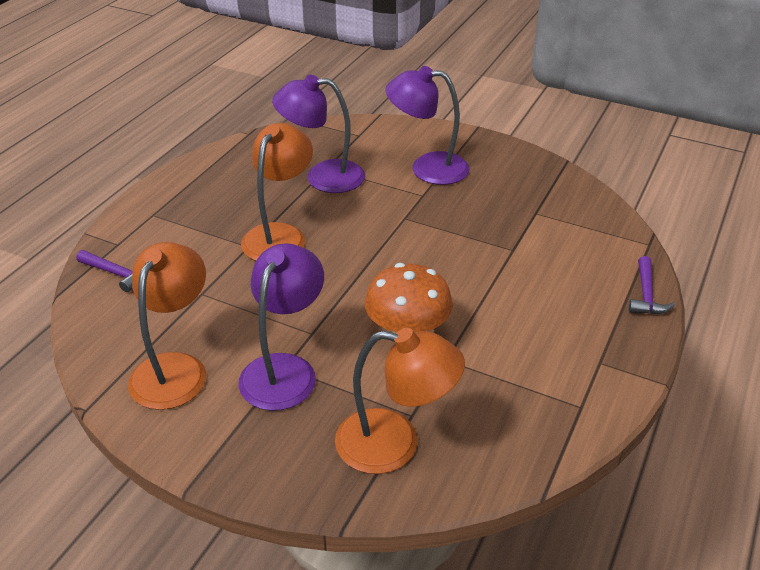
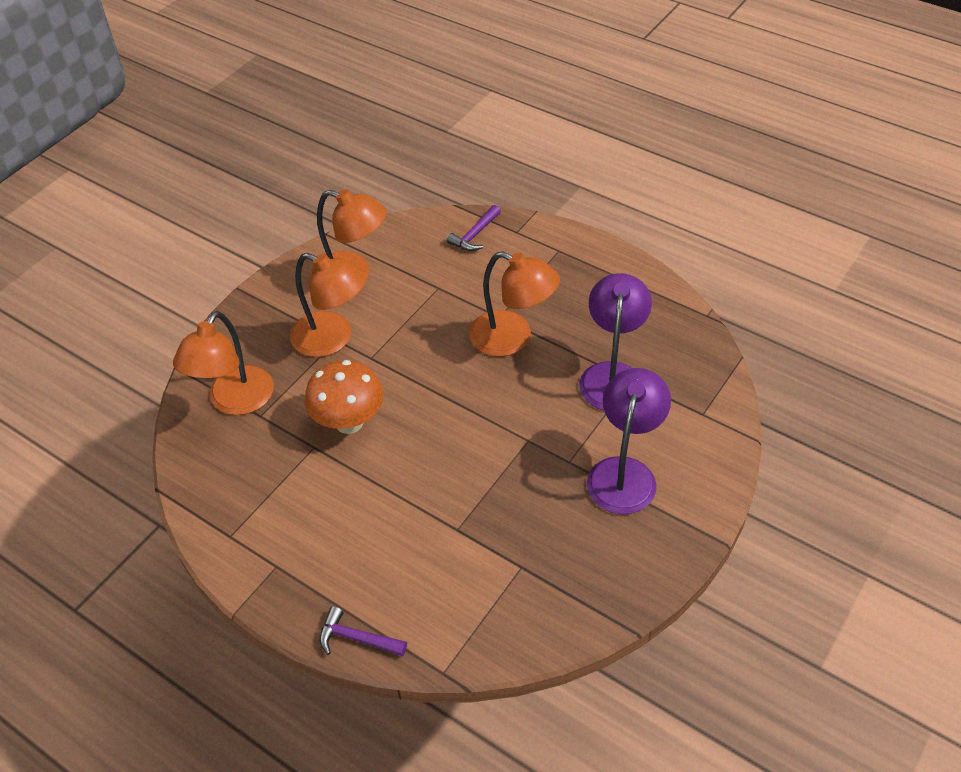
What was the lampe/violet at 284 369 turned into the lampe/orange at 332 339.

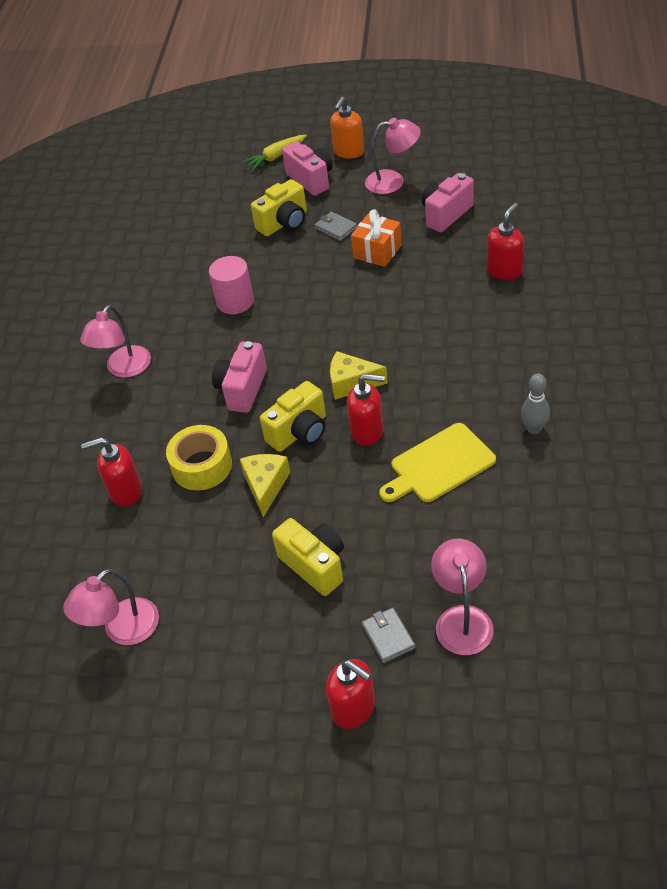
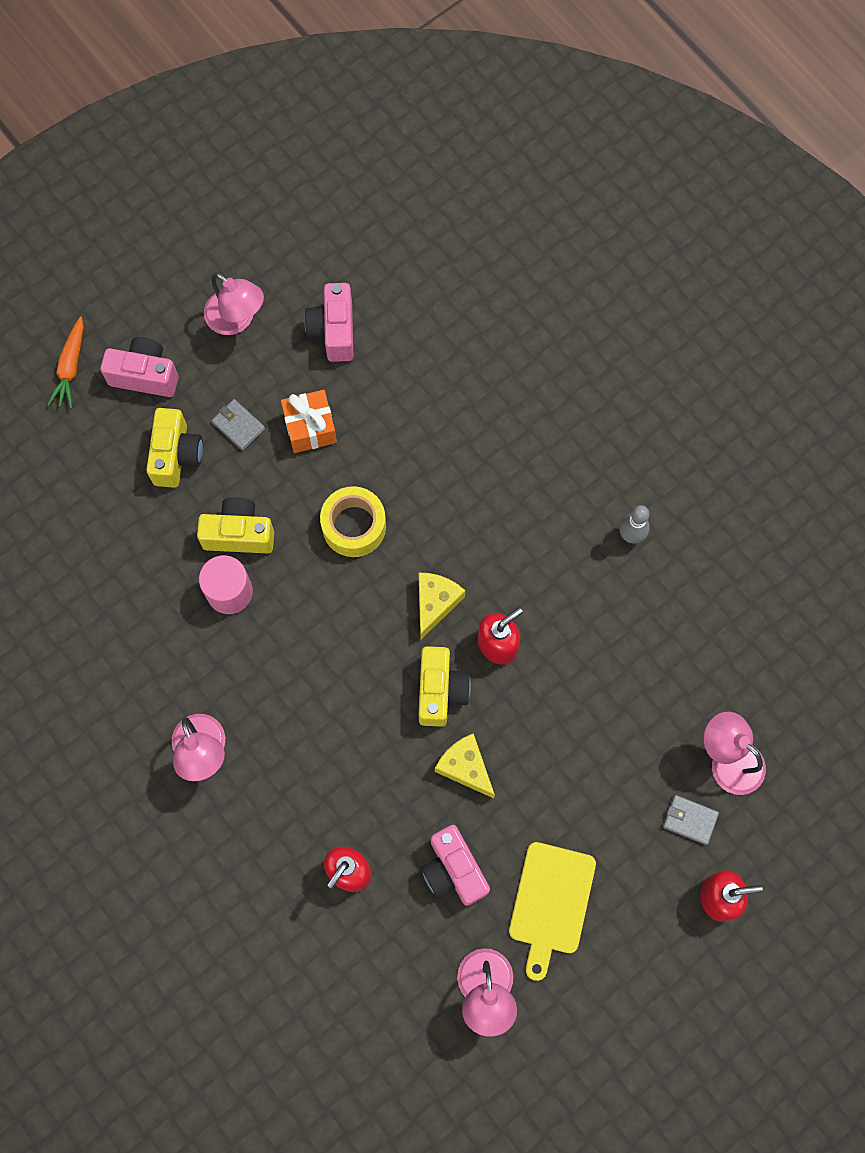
The ruban adhésif/jaune ended up elsewhere, having gone from 202 466 to 354 526.
The appareil photo/rose ended up elsewhere, having gone from 242 389 to 453 870.
What was the carotte/jaune at 276 157 turned into the carotte/orange at 71 367.
The appareil photo/jaune ended up elsewhere, having gone from 314 565 to 239 534.
The portefeuille/gris at 336 228 ended up facing another way, 45 degrees clockwise from before.
The second view lost the distributeur de savon/orange at 348 152.
The fromage/jaune at 351 383 ended up facing another way, 150 degrees clockwise from before.
The lampe/rose at 393 181 ended up facing another way, 90 degrees clockwise from before.
The planche à découper/jaune ended up elsewhere, having gone from 439 465 to 551 903.
The second view lost the distributeur de savon/rouge at 504 271.

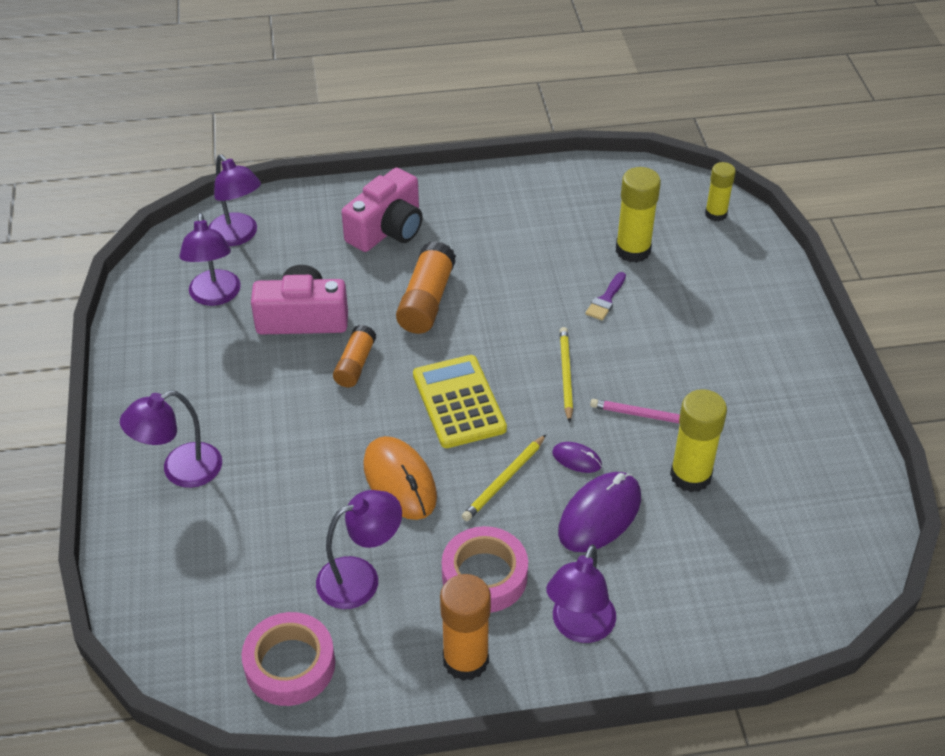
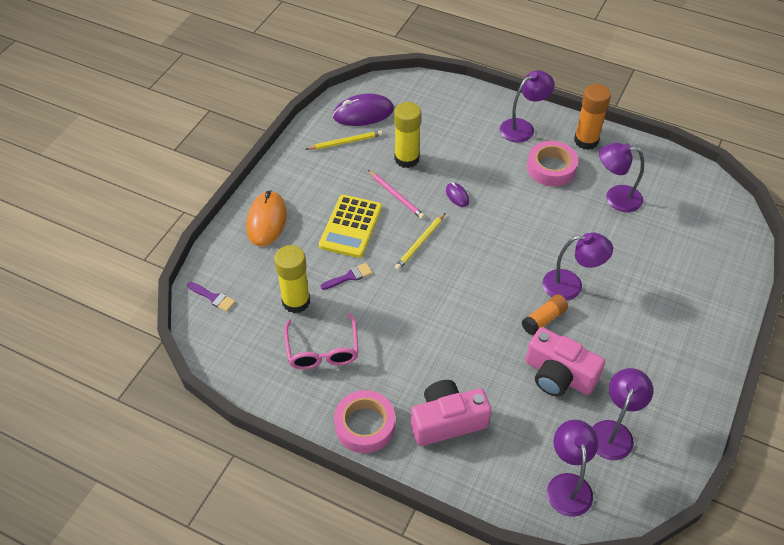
The lampe/violet ended up elsewhere, having gone from 180 471 to 571 285.
The ruban adhésif/rose ended up elsewhere, having gone from 290 665 to 365 425.
The souris/orange ended up elsewhere, having gone from 400 481 to 266 221.
The second view lost the bâton de colle/orange at 426 300.
The calculatrice/jaune ended up elsewhere, having gone from 459 402 to 351 226.
The crayon/jaune ended up elsewhere, having gone from 504 480 to 346 142.
The souris/violet ended up elsewhere, having gone from 599 515 to 363 113.
Where the bâton de colle/jaune stood at 716 214, the pinceau/violet came to stand at 213 297.
The second view gained the lunettes/rose at 322 350.

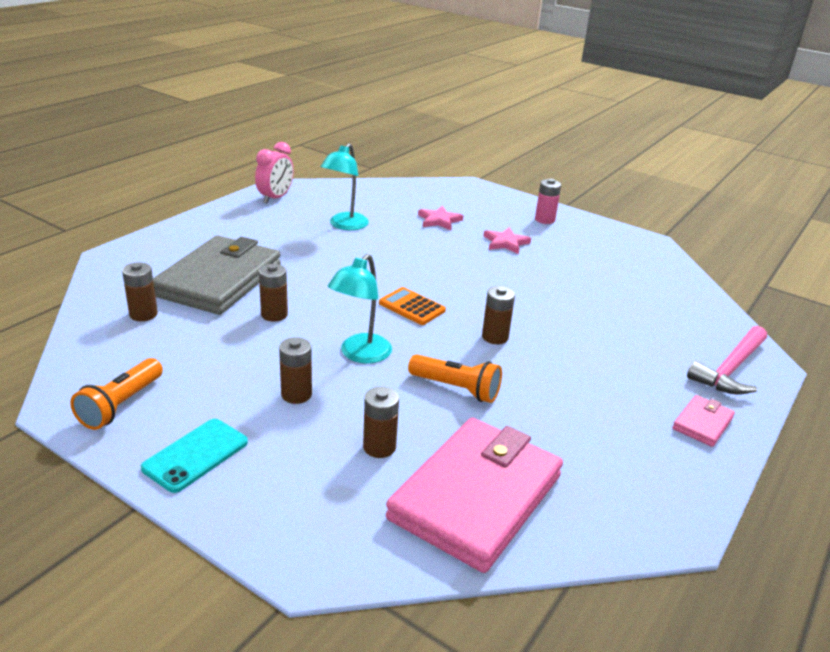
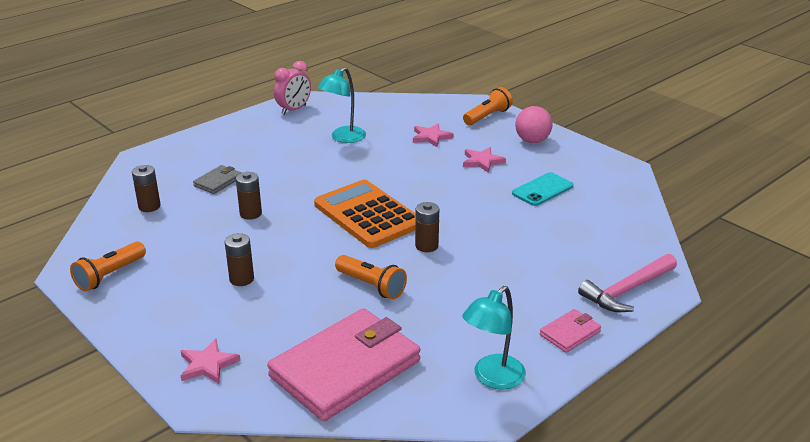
The téléphone/turquoise ended up elsewhere, having gone from 196 455 to 542 190.
The size of the portefeuille/gris at 219 280 changed by a factor of 0.43.
The lampe/turquoise ended up elsewhere, having gone from 360 355 to 492 378.
The second view lost the pile/marron at 379 447.
The size of the calculatrice/orange at 412 307 changed by a factor of 2.01.
Where the pile/rose stood at 544 220, the balle/rose came to stand at 532 141.
The second view gained the étoile/rose at 208 365.
The second view gained the lampe de poche/orange at 487 116.

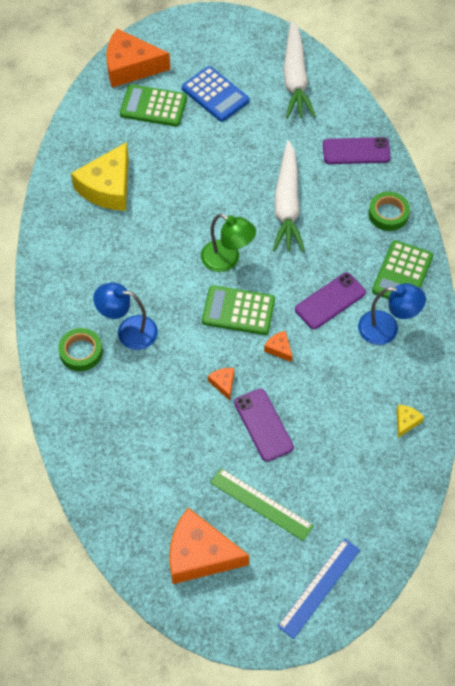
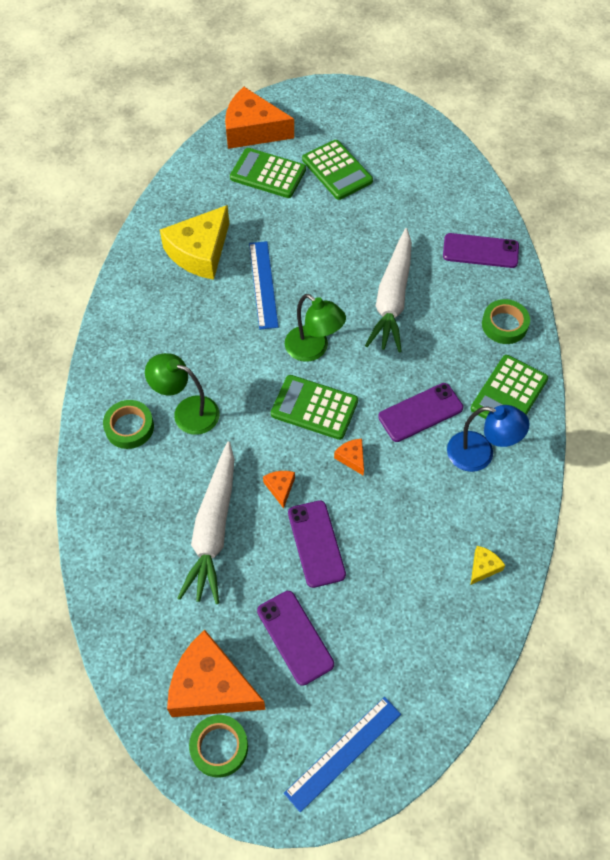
What was the lampe/bleu at 128 331 turned into the lampe/vert at 187 412.
What was the calculatrice/bleu at 215 94 turned into the calculatrice/vert at 337 170.
Where the règle/vert stood at 261 504, the téléphone/violet came to stand at 295 637.
The carotte/blanc ended up elsewhere, having gone from 295 78 to 213 529.
The second view gained the ruban adhésif/vert at 219 747.
The second view gained the règle/bleu at 263 284.

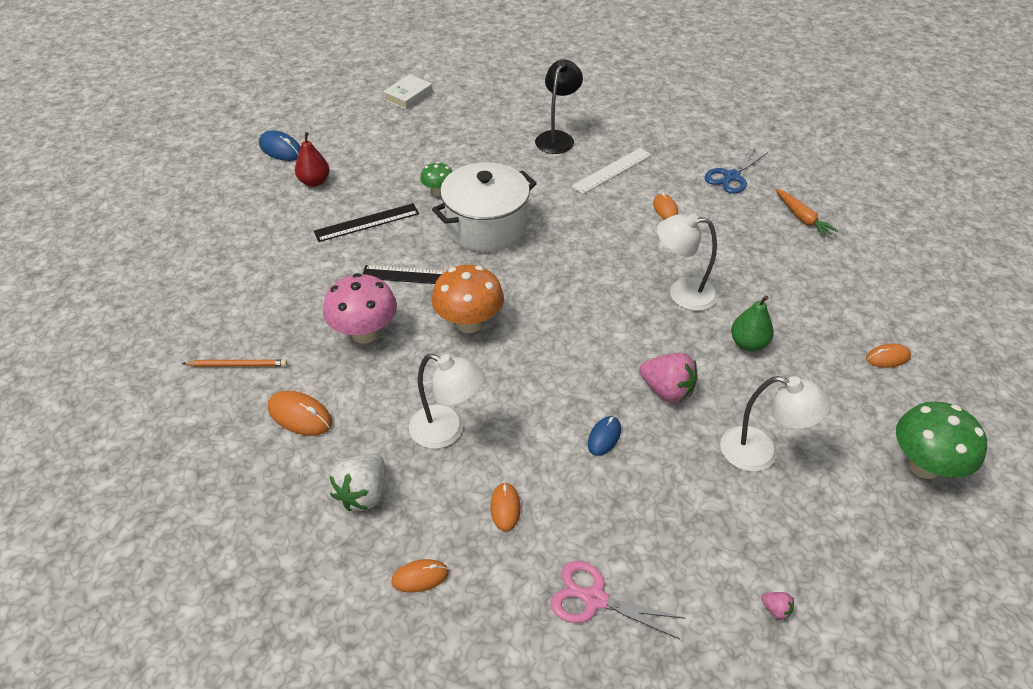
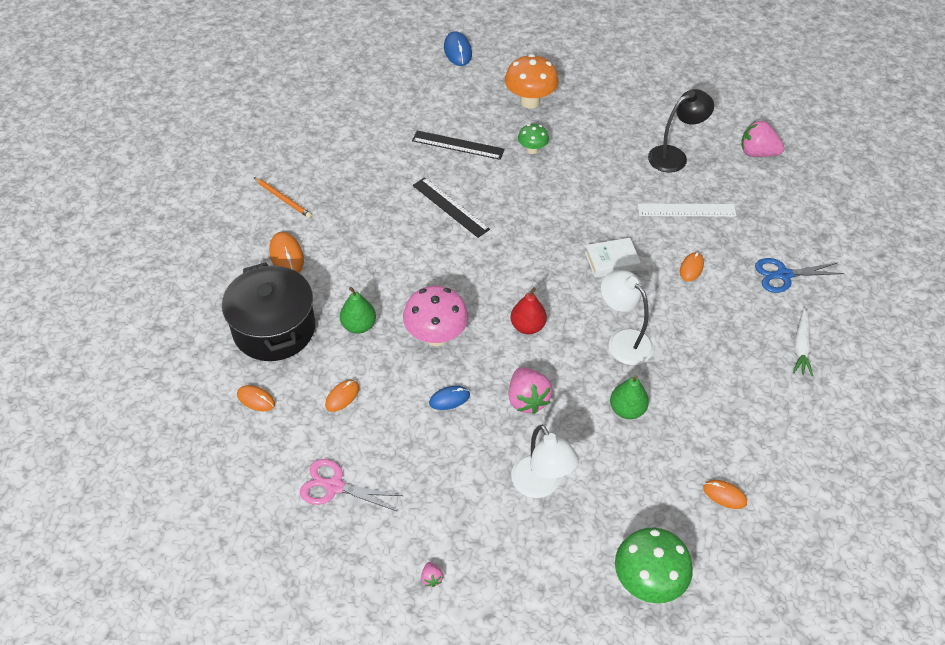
The poire/rouge ended up elsewhere, having gone from 314 182 to 527 326.
The champignon/rose ended up elsewhere, having gone from 365 333 to 436 336.
Where the fraise/blanc stood at 363 493, the marmite/noir came to stand at 274 329.
The livre/blanc ended up elsewhere, having gone from 408 96 to 611 261.
Where the lampe/blanc stood at 447 431, the poire/vert came to stand at 359 325.
The champignon/orange ended up elsewhere, having gone from 469 323 to 530 101.
The second view lost the marmite/blanc at 486 226.
The ciseaux/rose at 594 599 ended up facing another way, 45 degrees counterclockwise from before.
What was the carotte/orange at 802 218 turned into the carotte/blanc at 801 346.
The second view gained the fraise/rose at 757 153.

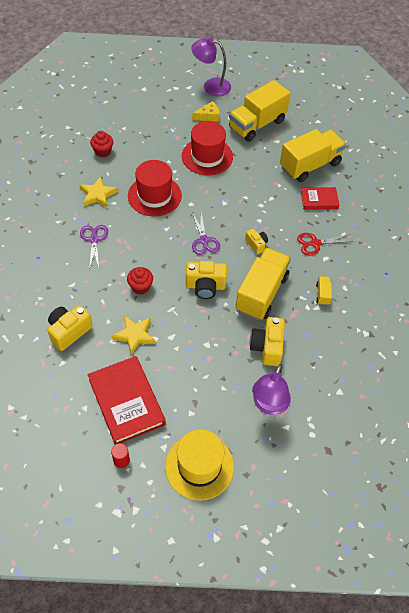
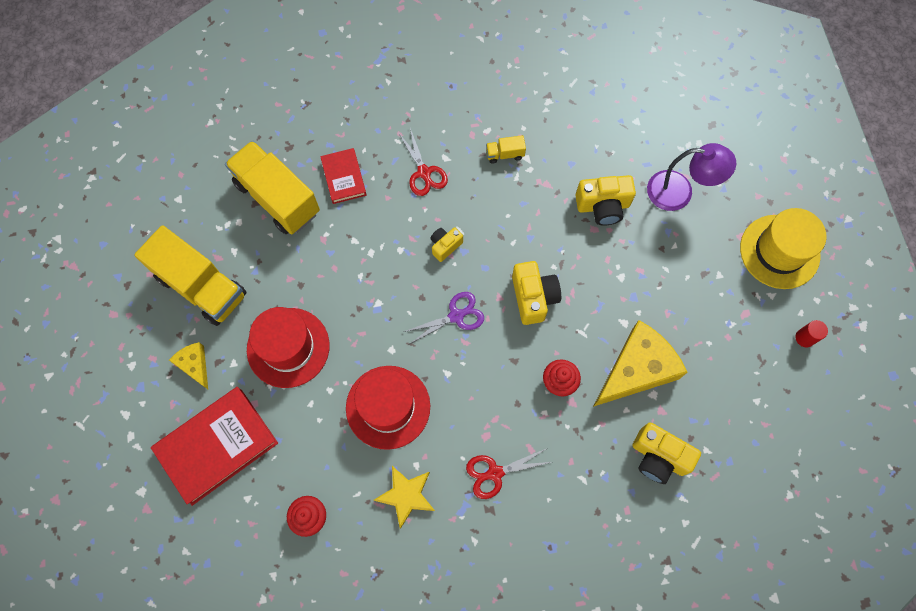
What was the ciseaux/violet at 94 239 turned into the ciseaux/rouge at 495 473.
The livre/rouge ended up elsewhere, having gone from 126 402 to 217 446.
Where the étoile/jaune stood at 134 335, the fromage/jaune came to stand at 636 369.
The second view lost the lampe/violet at 211 86.
The second view lost the camion/jaune at 261 293.

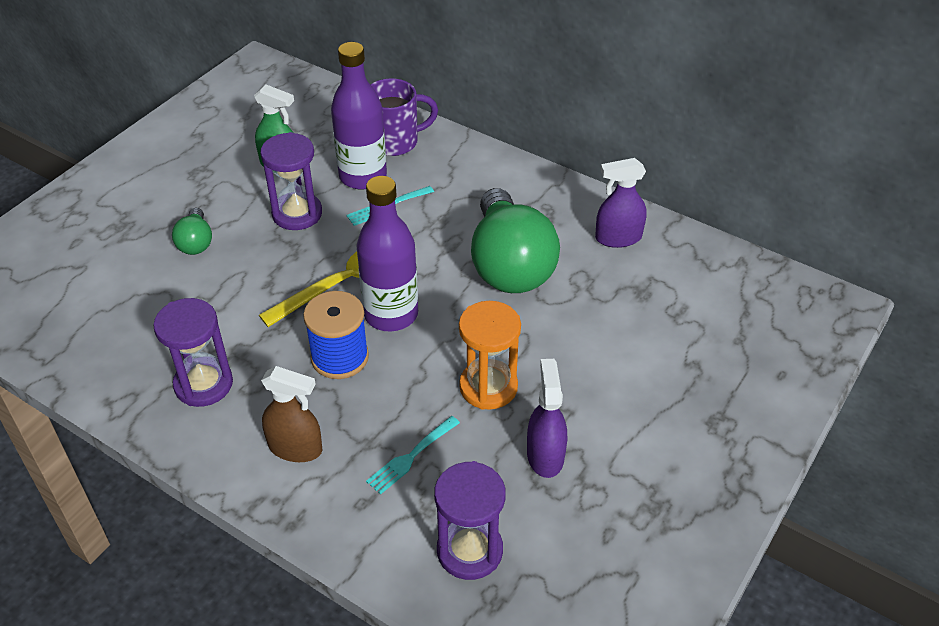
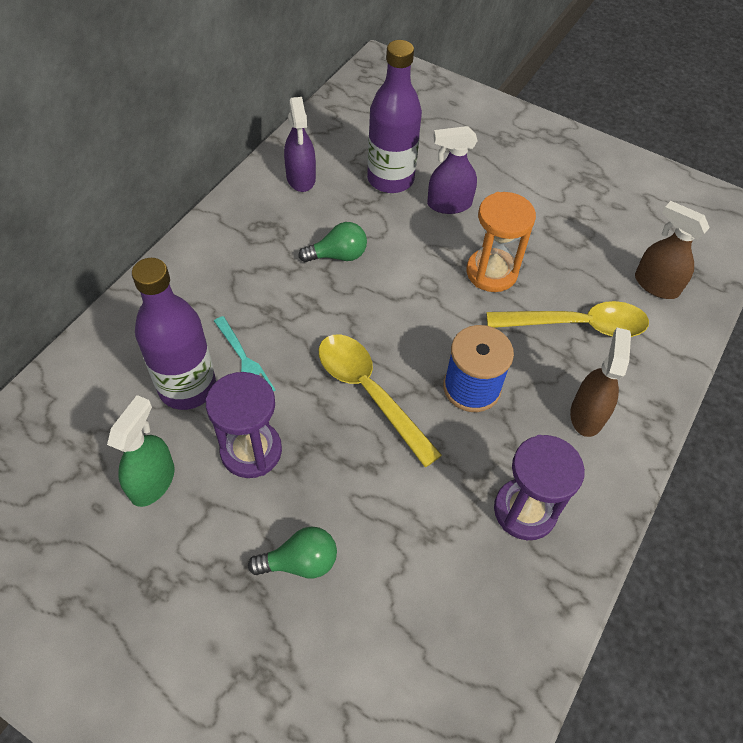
The bouteille/violet ended up elsewhere, having gone from 391 314 to 390 179.
Where the fourchette/turquoise stood at 411 456, the cuillère/jaune came to stand at 577 325.
The second view lost the tasse/violet at 395 142.
Where the sablier/violet stood at 469 551, the vaporisateur/marron came to stand at 655 285.
The size of the ampoule/vert at 509 265 changed by a factor of 0.46.
The vaporisateur/violet ended up elsewhere, having gone from 545 455 to 449 204.

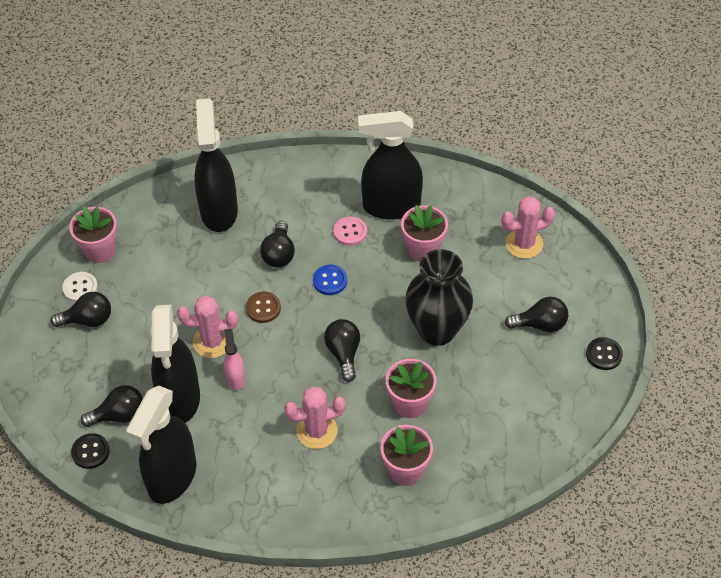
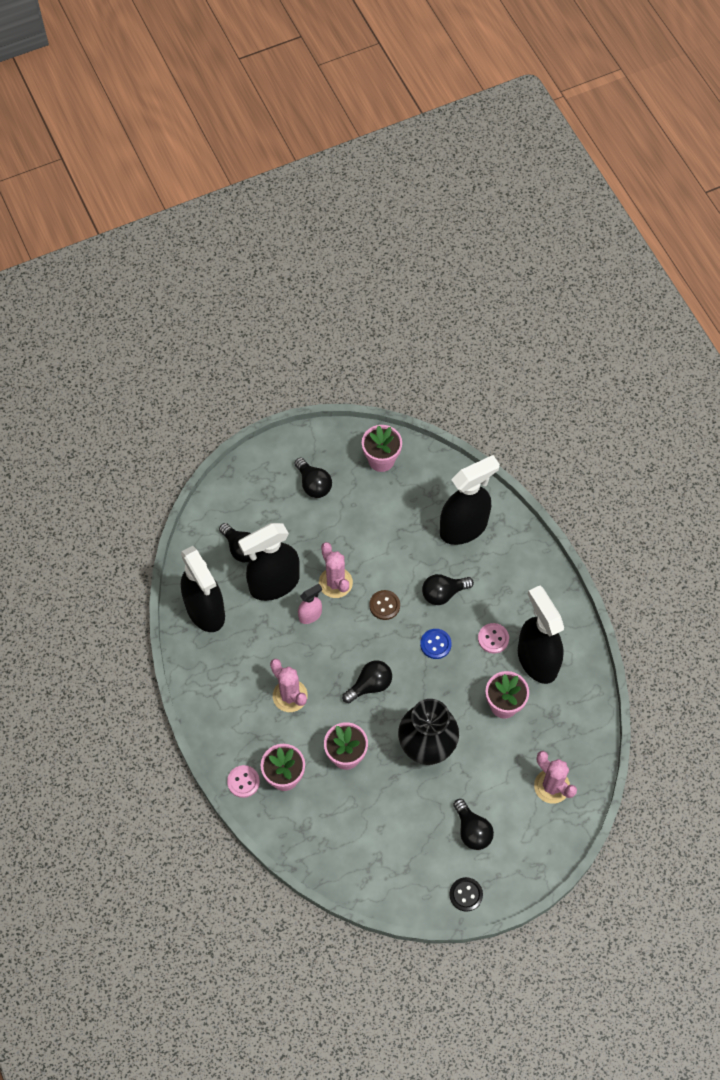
The second view lost the bouton/blanc at 80 288.
The second view lost the bouton/noir at 90 452.
The vaporisateur/noir at 172 477 ended up facing another way, 120 degrees counterclockwise from before.
The second view gained the bouton/rose at 243 782.

